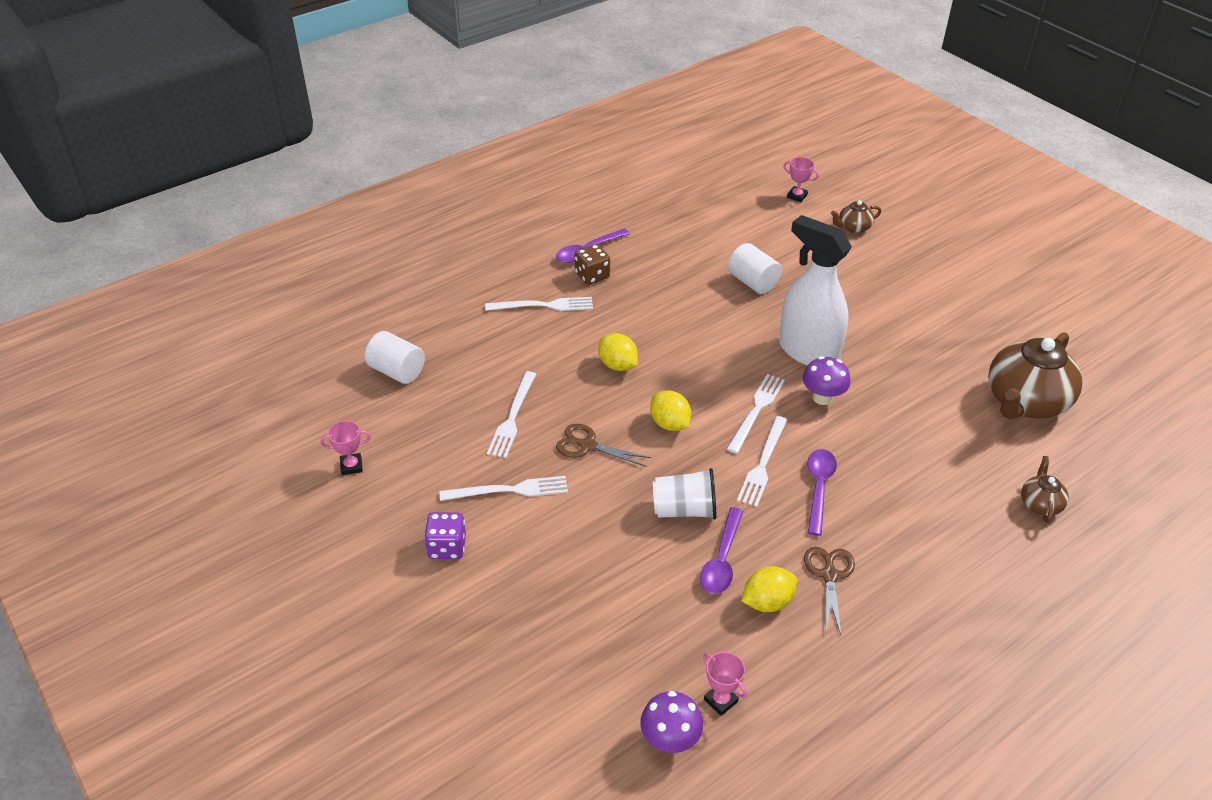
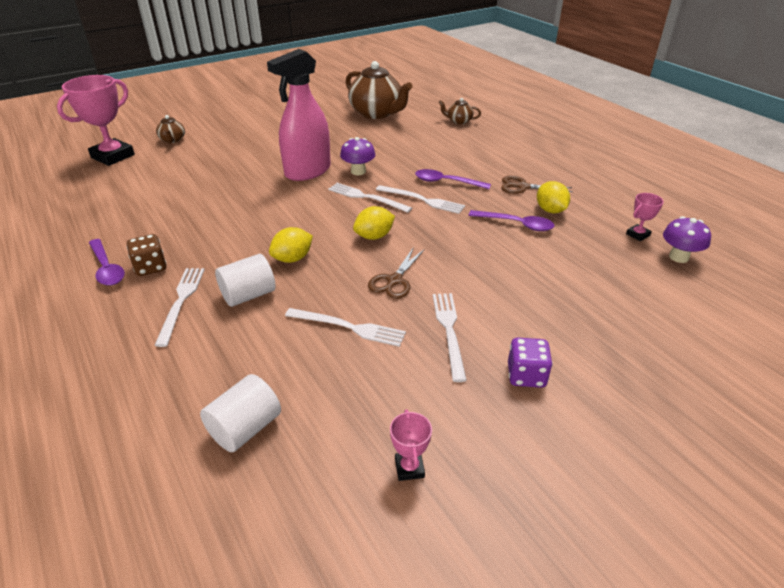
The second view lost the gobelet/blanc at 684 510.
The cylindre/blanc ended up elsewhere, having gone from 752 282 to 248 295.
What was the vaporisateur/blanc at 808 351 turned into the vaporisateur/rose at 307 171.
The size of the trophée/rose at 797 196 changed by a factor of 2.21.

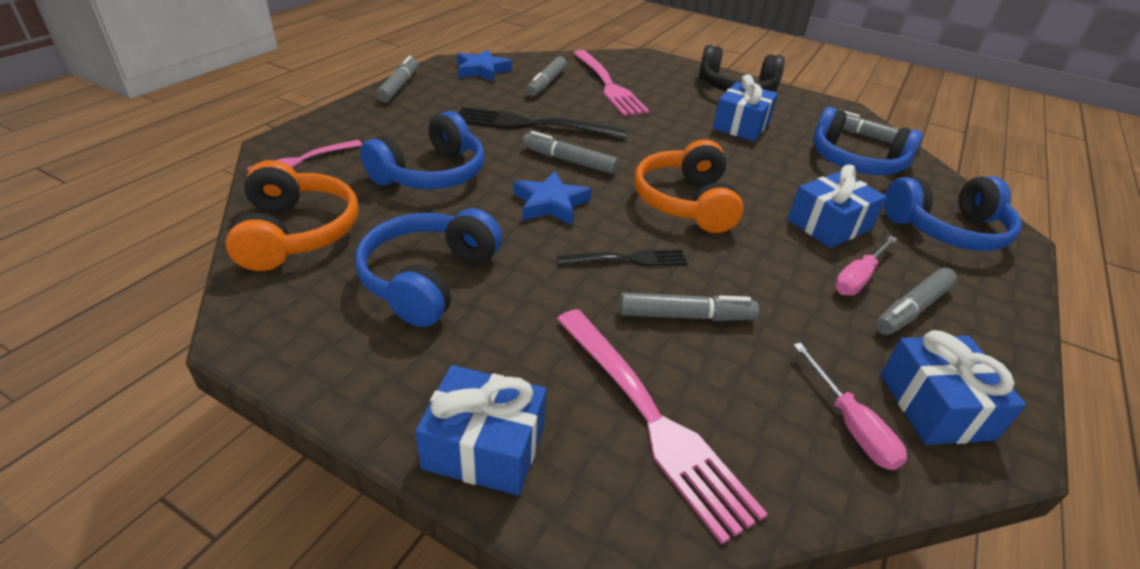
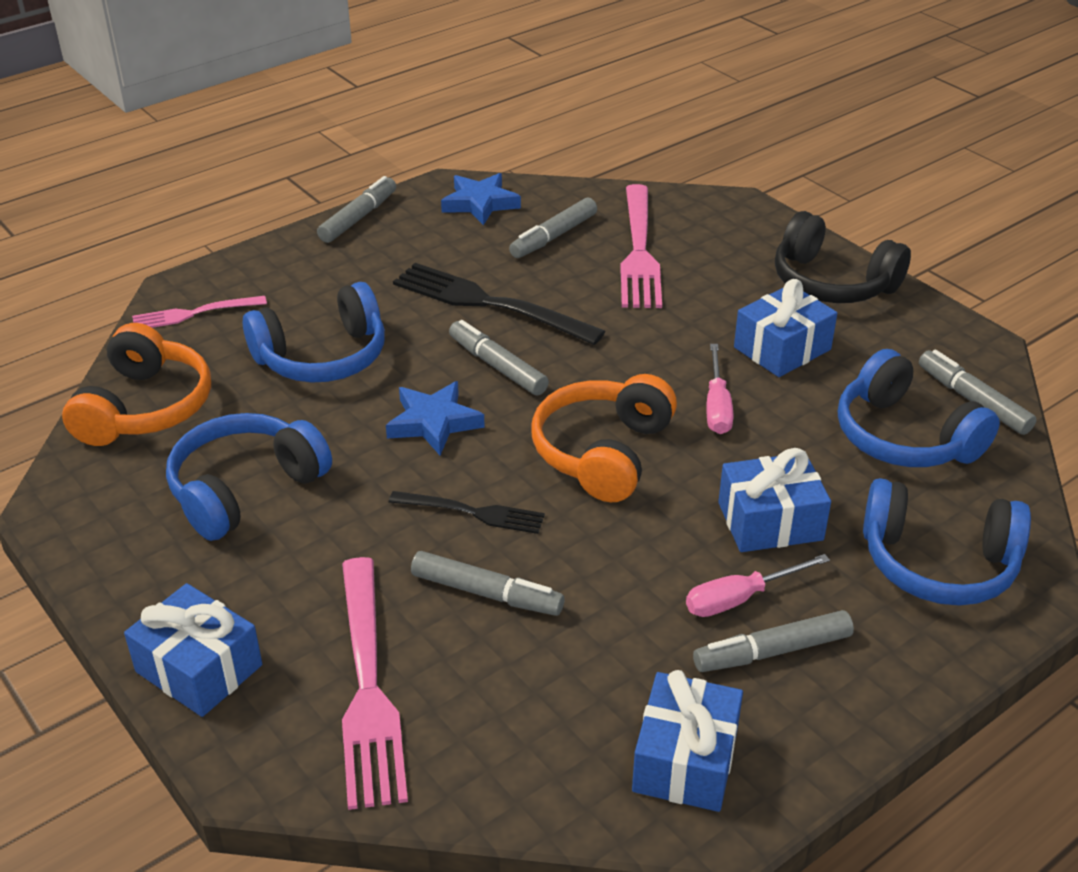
The tournevis/rose ended up elsewhere, having gone from 850 425 to 717 406.

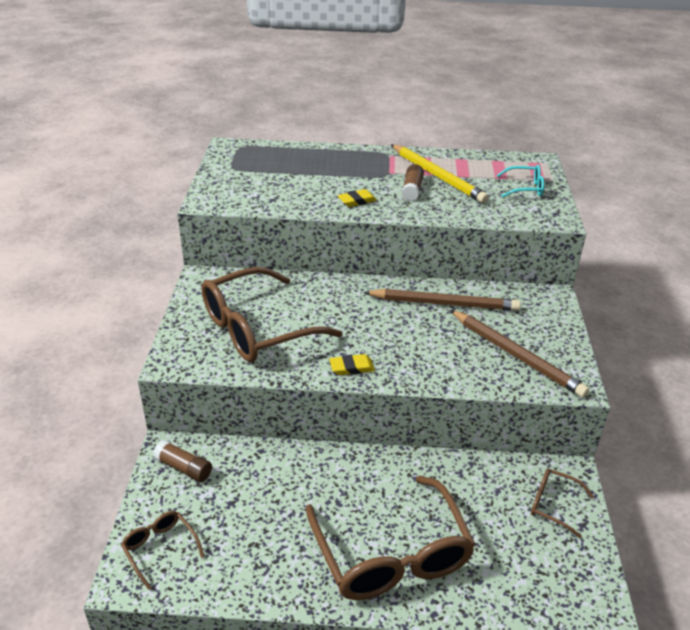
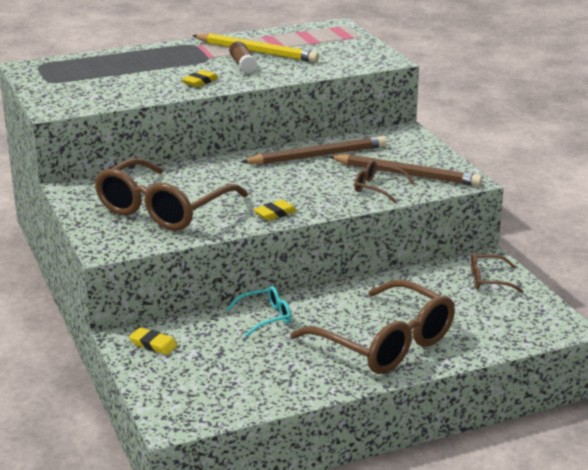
The lunettes/marron ended up elsewhere, having gone from 160 549 to 378 188.
Where the bâton de colle/marron stood at 184 468, the gomme/jaune came to stand at 153 344.
The lunettes/turquoise ended up elsewhere, having gone from 524 188 to 265 317.

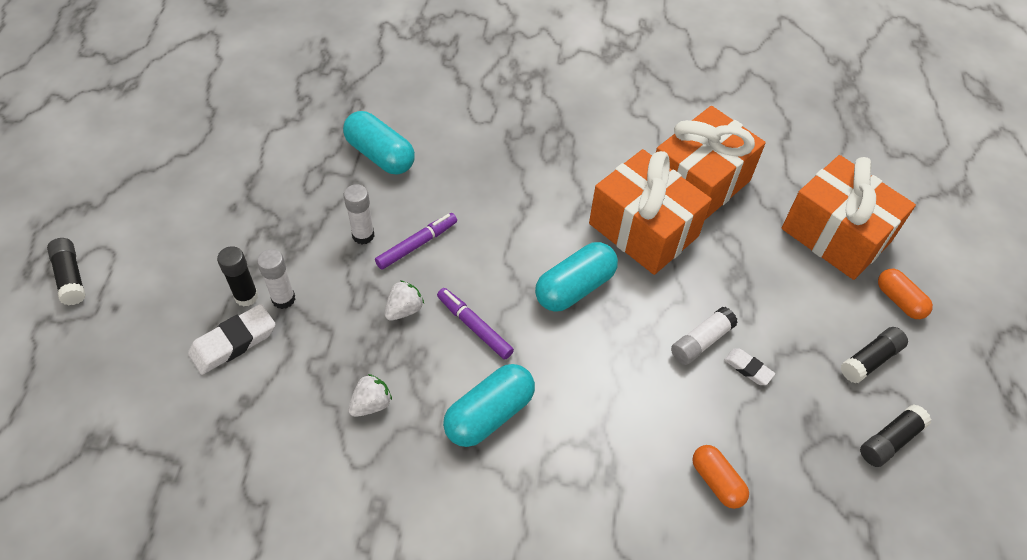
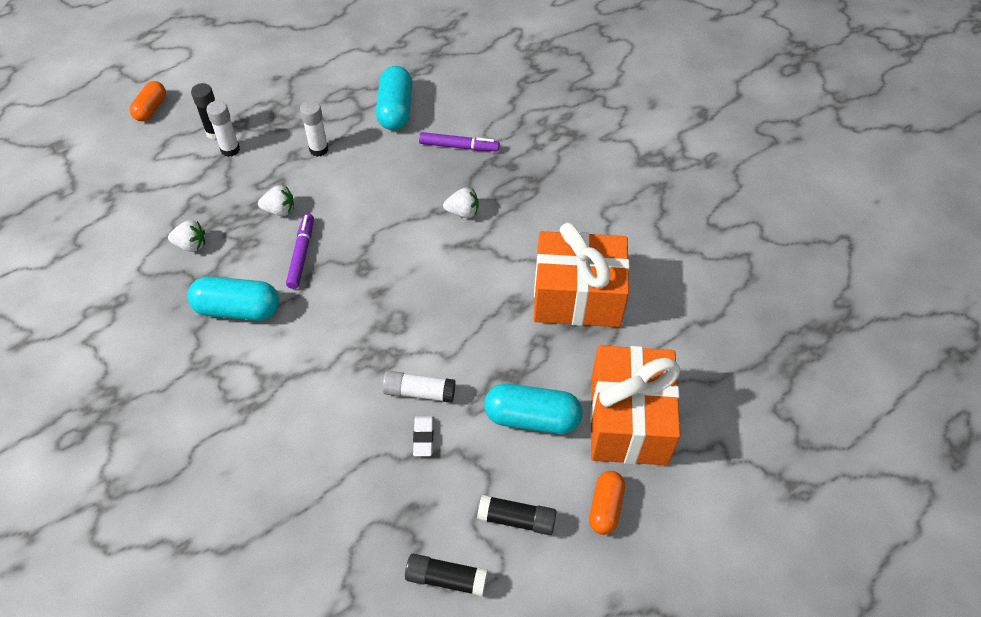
The second view lost the bâton de colle/noir at 71 277.
The second view lost the gomme/blanc at 233 342.
The feutre/violet ended up elsewhere, having gone from 417 244 to 459 146.
The gélule/turquoise ended up elsewhere, having gone from 575 288 to 532 418.
The second view lost the cadeau/orange at 643 230.
The gélule/orange ended up elsewhere, having gone from 717 481 to 151 109.
The second view gained the fraise/blanc at 463 212.

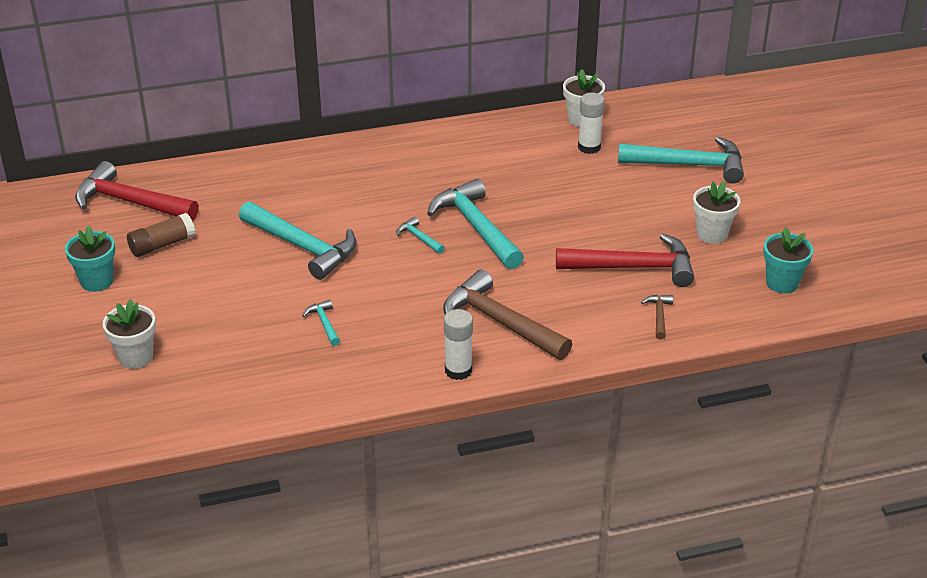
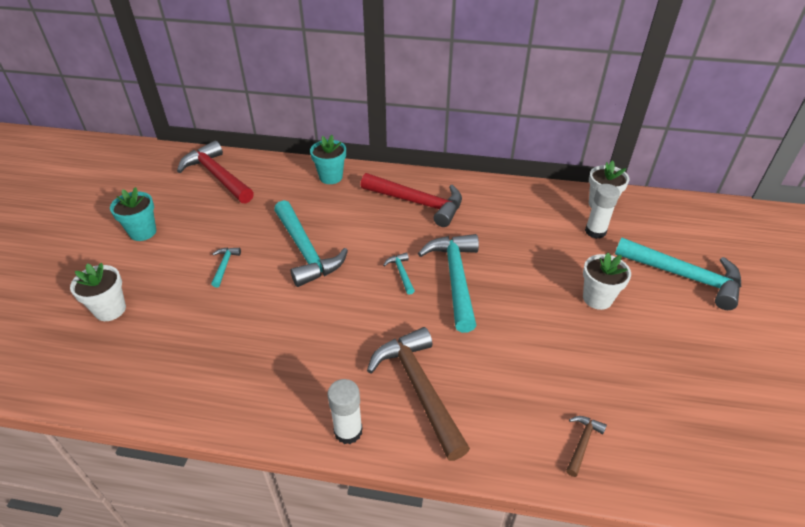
The second view lost the bâton de colle/marron at 162 245.
The marteau/turquoise ended up elsewhere, having gone from 324 323 to 224 266.
The marteau/rouge ended up elsewhere, having gone from 633 267 to 417 203.
The pot de fleurs/blanc ended up elsewhere, having gone from 712 234 to 597 298.
The pot de fleurs/turquoise ended up elsewhere, having gone from 782 283 to 331 177.

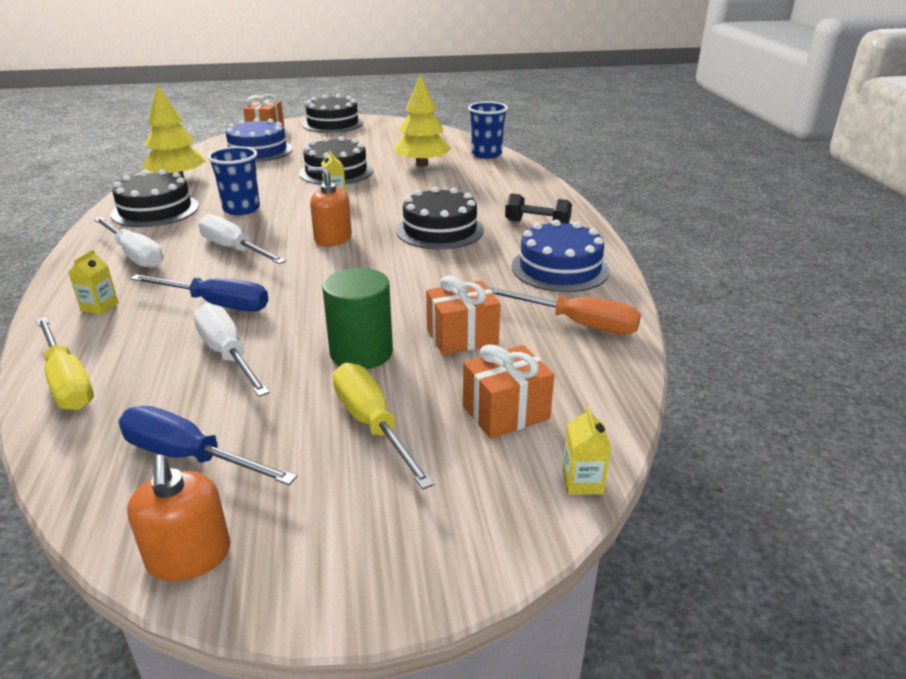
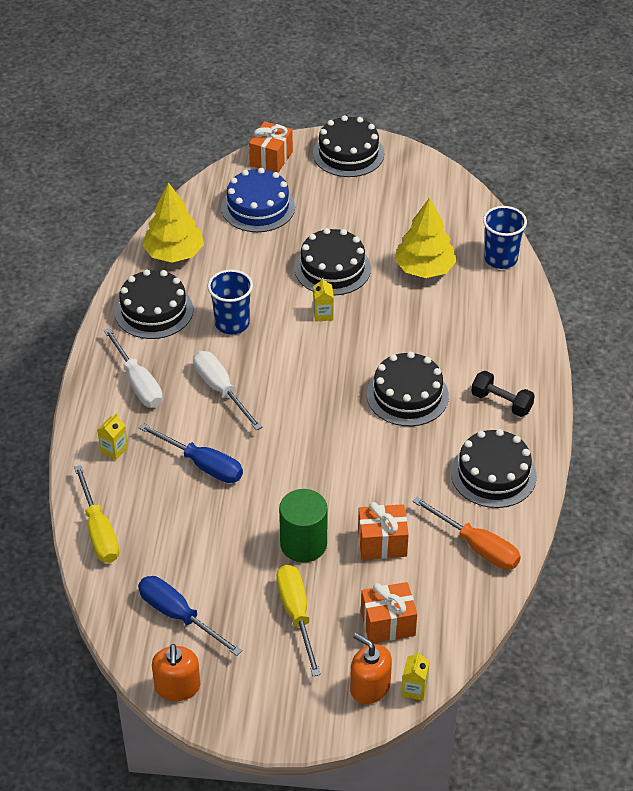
The second view lost the tournevis/blanc at 228 354.
The distributeur de savon/orange ended up elsewhere, having gone from 333 238 to 370 687.
What was the gâteau/bleu at 560 268 turned into the gâteau/noir at 493 474.

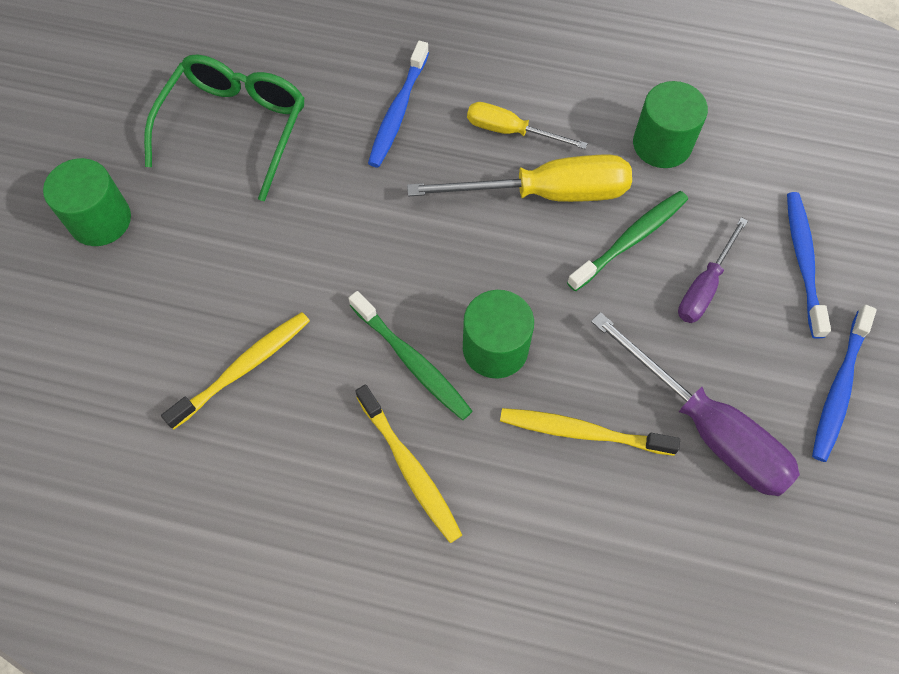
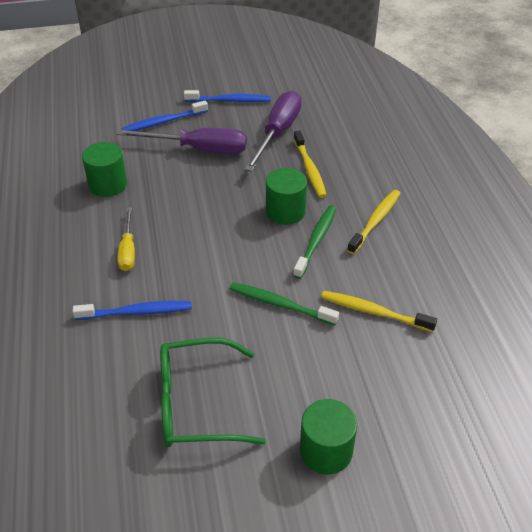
The second view lost the tournevis/jaune at 545 193.
The brosse à dents/vert ended up elsewhere, having gone from 630 240 to 280 304.
The size of the tournevis/violet at 704 286 changed by a factor of 1.73.

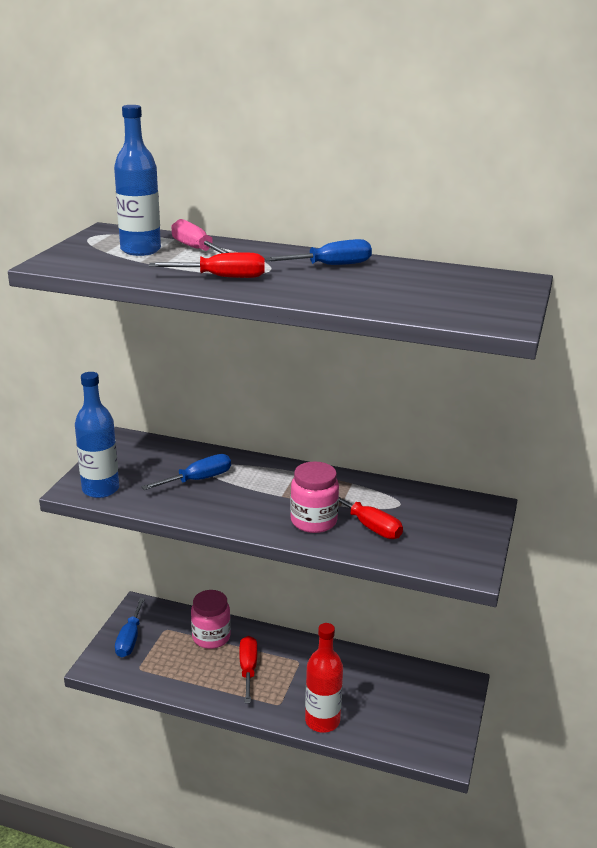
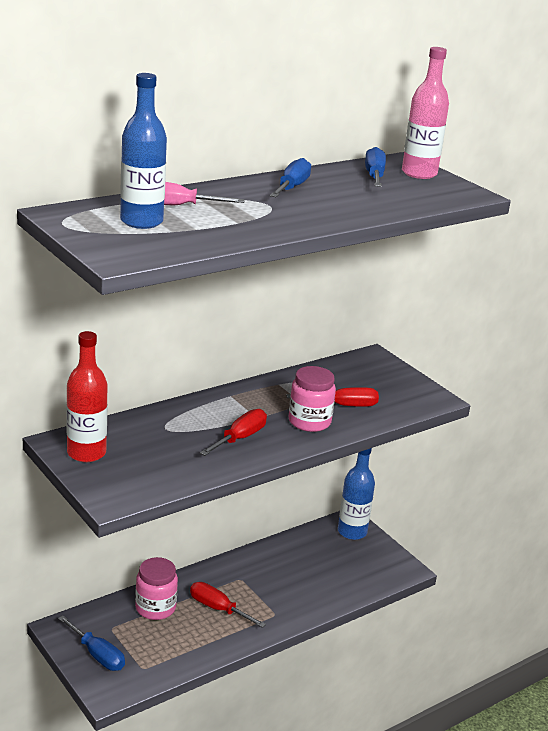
The bouteille/bleu ended up elsewhere, having gone from 100 489 to 352 532.
The tournevis/bleu ended up elsewhere, having gone from 198 480 to 374 176.
The tournevis/rouge ended up elsewhere, having gone from 222 277 to 240 438.
The bouteille/rouge ended up elsewhere, having gone from 322 721 to 86 453.
The second view gained the bouteille/rose at 419 173.

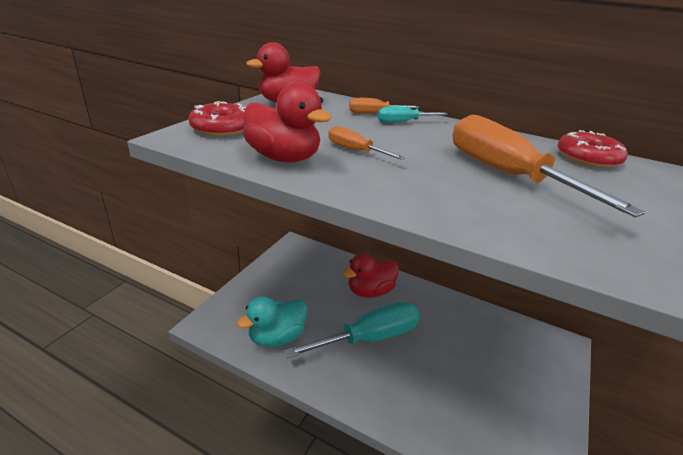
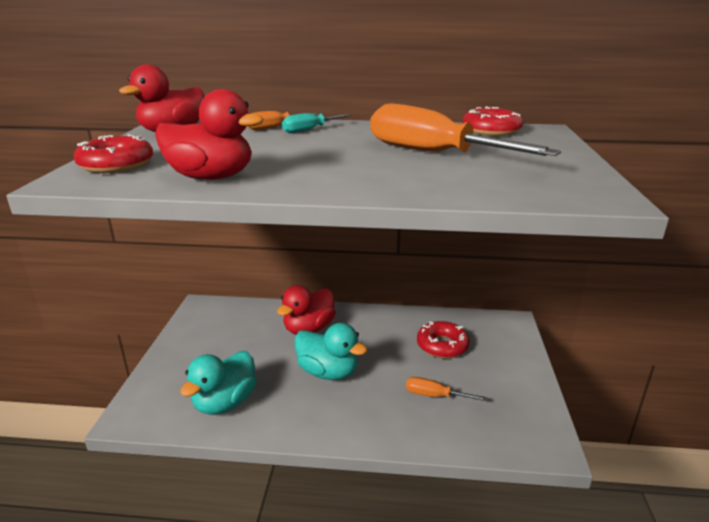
Where the tournevis/turquoise stood at 369 338, the canard/turquoise came to stand at 328 372.
The tournevis/orange ended up elsewhere, having gone from 355 151 to 435 396.
The second view gained the beignet/rouge at 442 346.

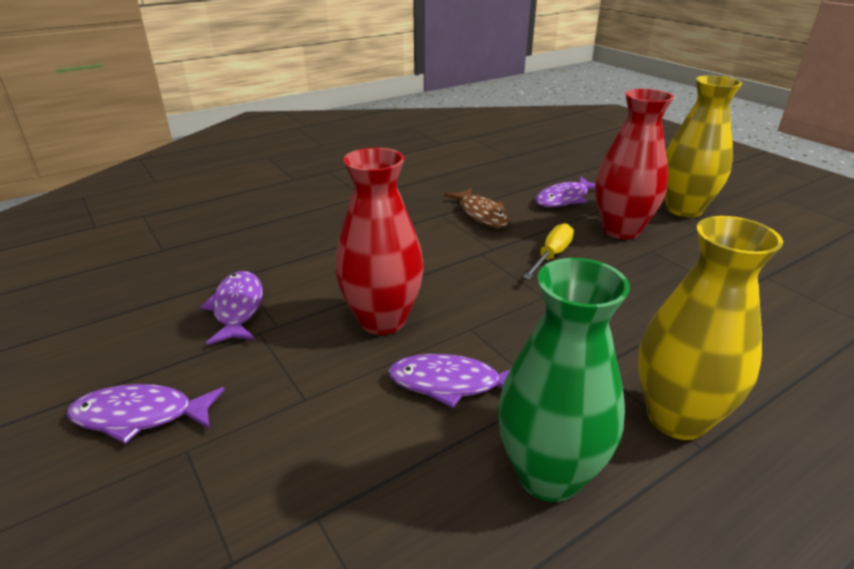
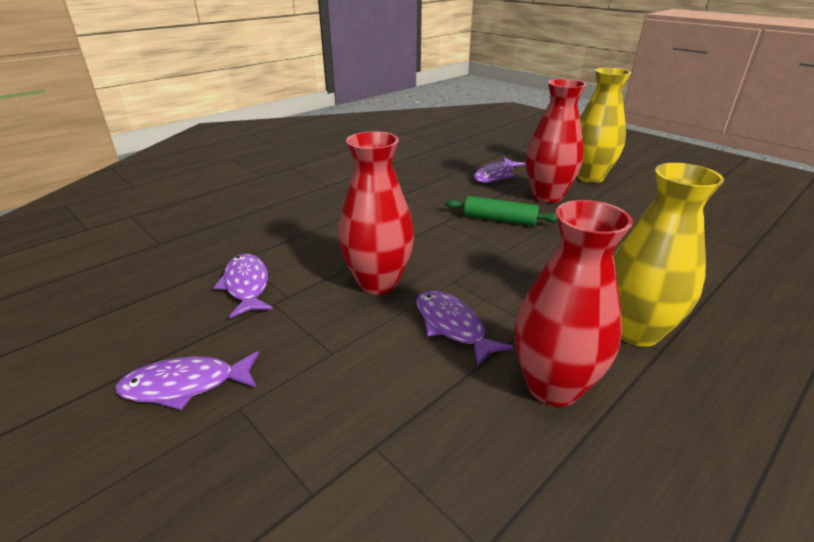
The poisson/violet at 451 384 ended up facing another way, 60 degrees clockwise from before.
The second view lost the poisson/marron at 481 214.
What was the vase/vert at 548 475 turned into the vase/rouge at 553 386.
Where the tournevis/jaune stood at 551 255, the rouleau à pâtisserie/vert came to stand at 499 219.

